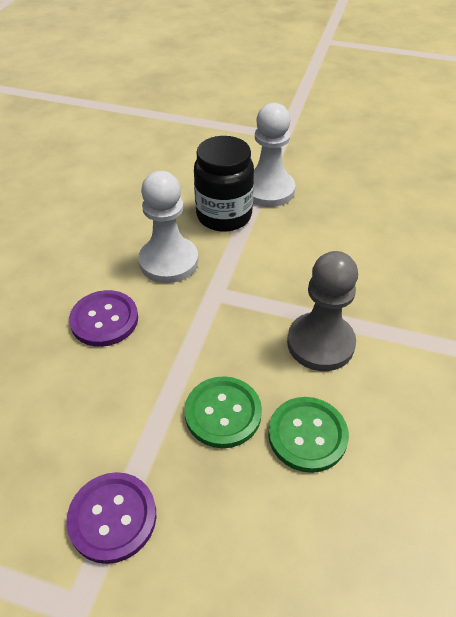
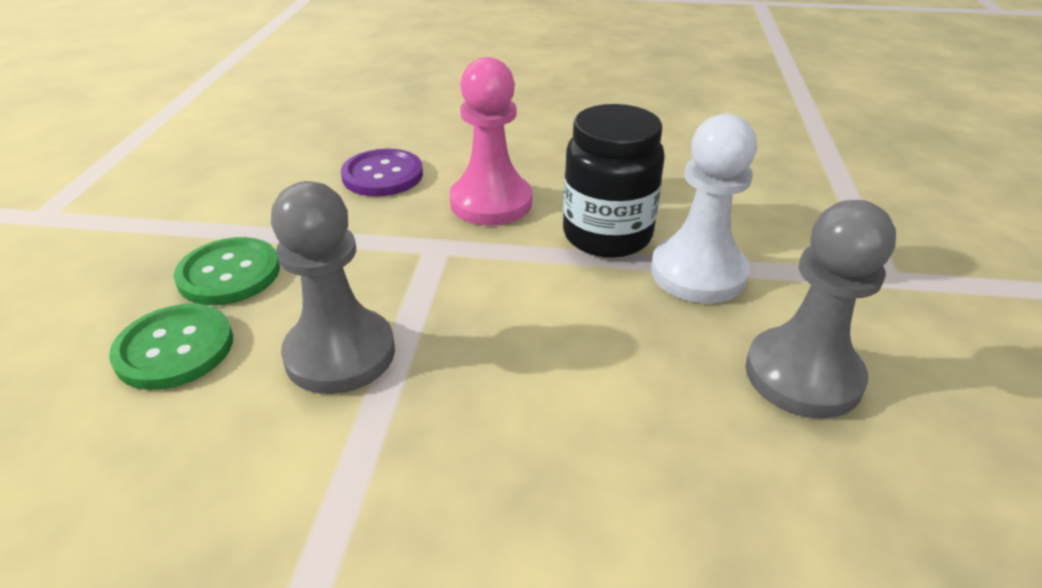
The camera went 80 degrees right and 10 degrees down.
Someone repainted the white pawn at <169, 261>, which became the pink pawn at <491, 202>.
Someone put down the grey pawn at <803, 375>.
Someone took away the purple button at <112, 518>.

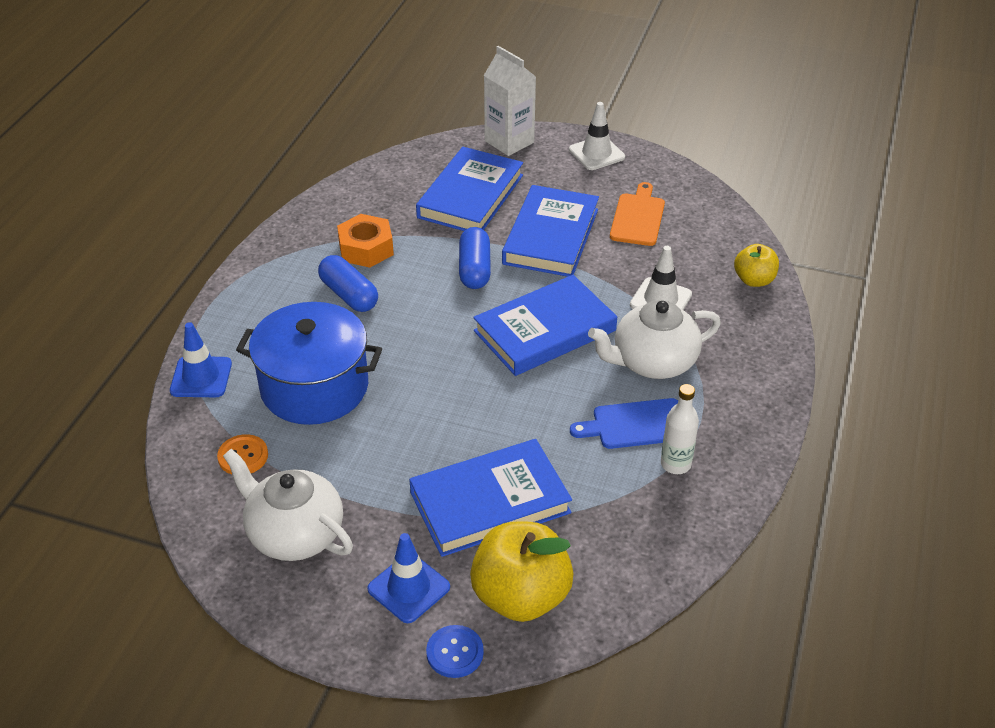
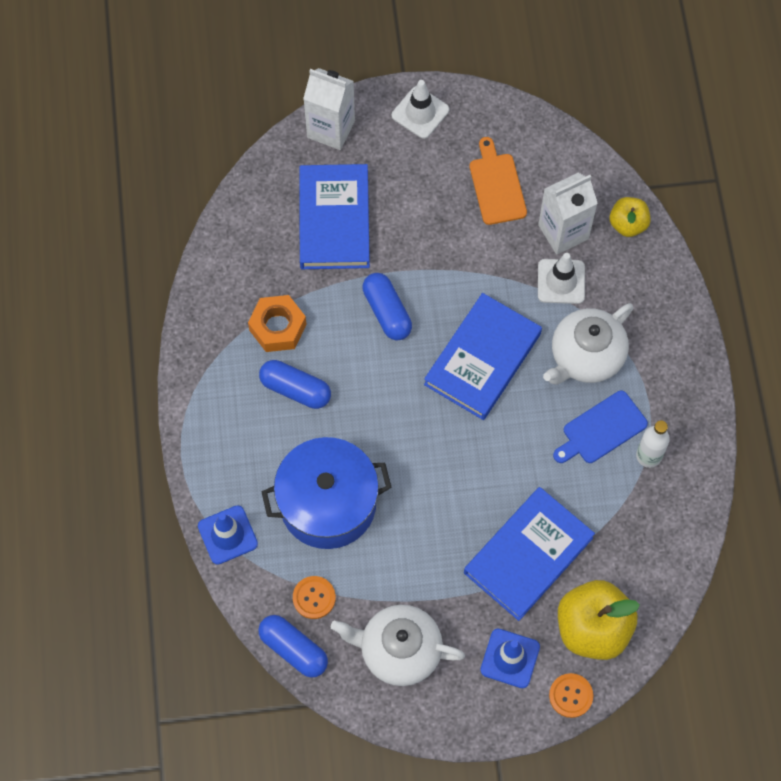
The camera went 25 degrees left and 25 degrees up.
Someone put down the blue capsule at <293, 649>.
Someone put down the white carton at <563, 232>.
Someone repainted the blue button at <455, 652>, which became the orange button at <571, 696>.
Someone took away the blue book at <551, 236>.

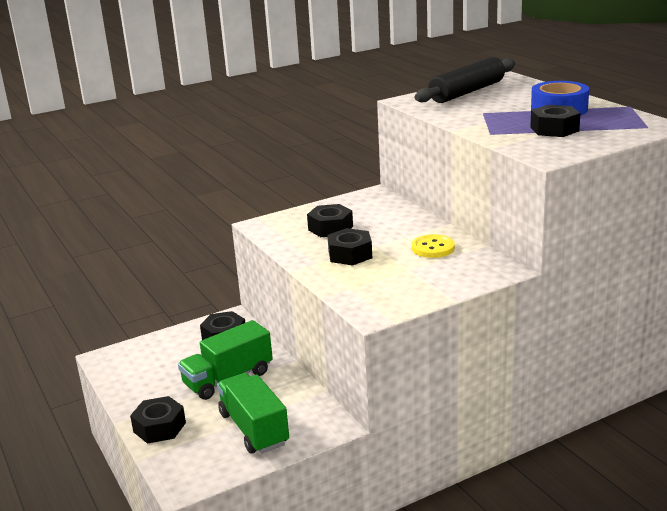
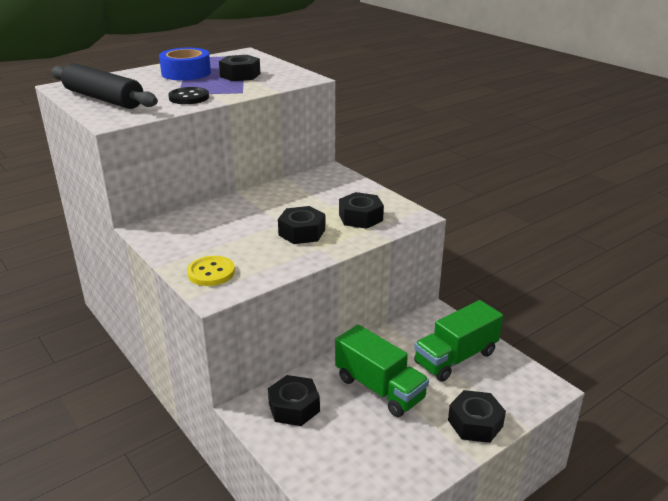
The camera went 100 degrees left and 5 degrees up.
Someone put down the black button at <189, 97>.
Someone carried the yellow button from <433, 248> to <211, 272>.
Someone carried the black nut from <330, 228> to <360, 217>.

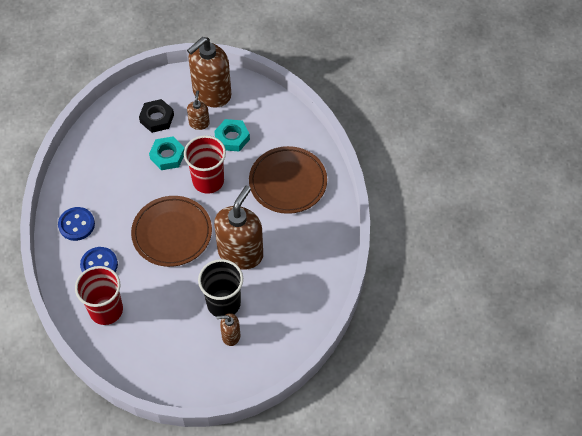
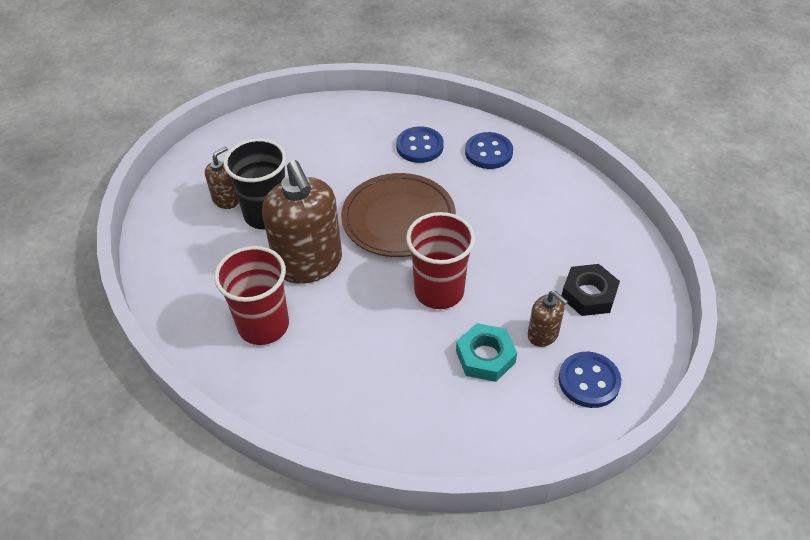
The camera went 130 degrees right and 10 degrees down.
Someone carried the red cup from <106, 310> to <263, 325>.
Someone swapped the brown soap dispenser at <211, 93> for the blue button at <589, 381>.
Someone took away the turquoise nut at <167, 156>.
Someone took away the brown plate at <288, 182>.

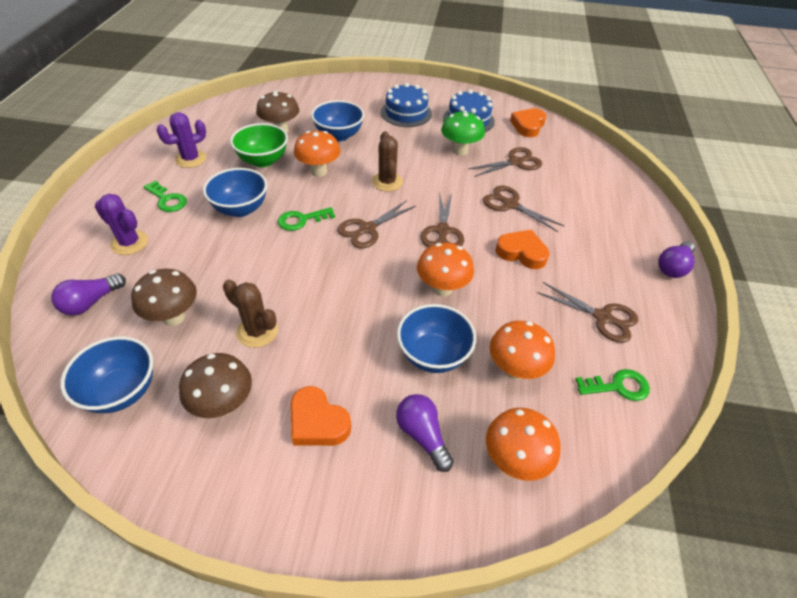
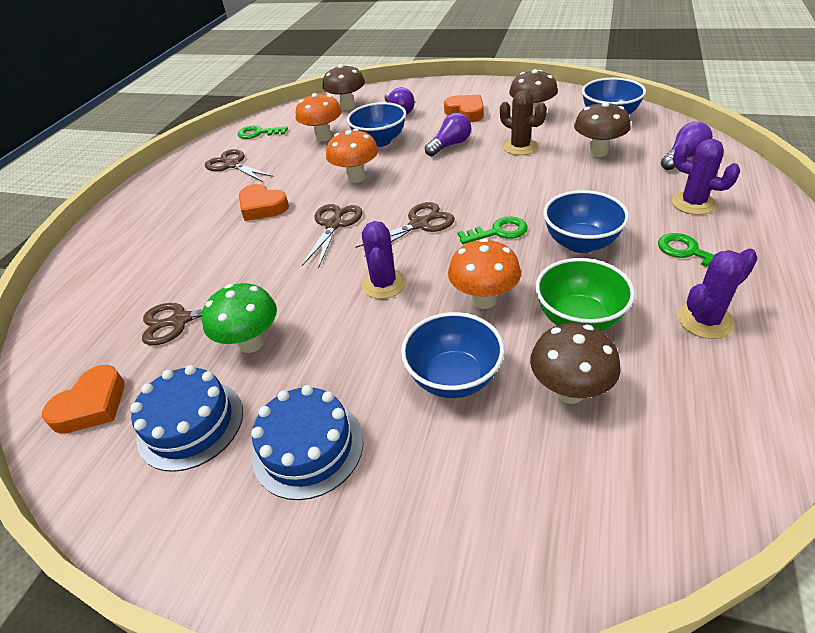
The camera went 165 degrees left and 5 degrees down.
Someone repainted the orange mushroom at <514, 460>, which became the brown mushroom at <347, 106>.
Someone repainted the brown cactus at <387, 182>, which became the purple cactus at <384, 284>.
Someone carried the purple light bulb from <673, 267> to <450, 145>.
Someone took away the brown scissors at <510, 204>.

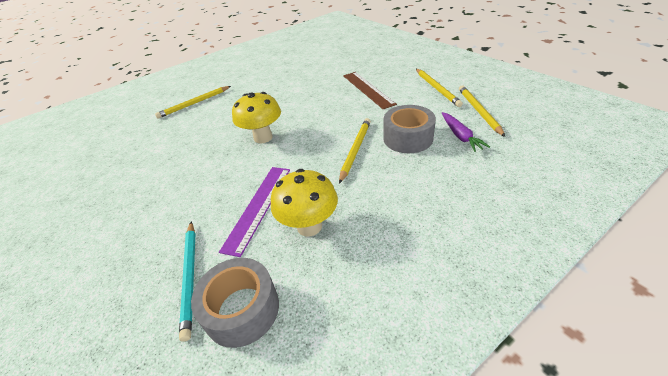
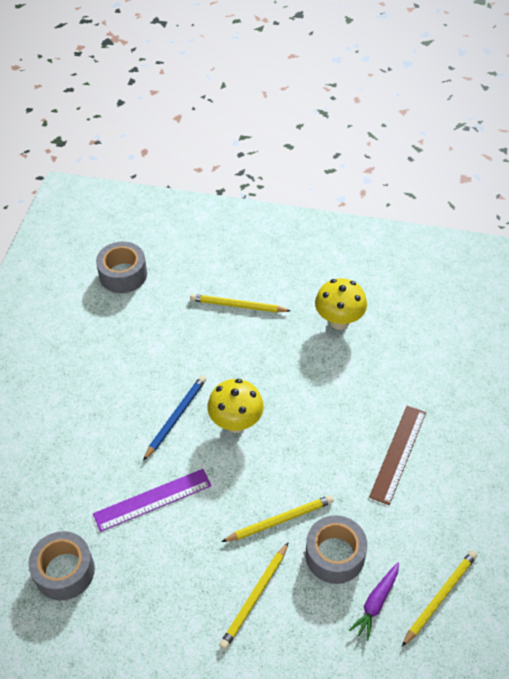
The camera went 45 degrees right and 10 degrees up.
Someone put down the grey tape at <123, 274>.
Someone put down the blue pencil at <175, 417>.
Someone carried the yellow pencil from <437, 88> to <255, 597>.
Someone carried the yellow mushroom from <309, 226> to <339, 321>.
Someone took away the turquoise pencil at <190, 277>.

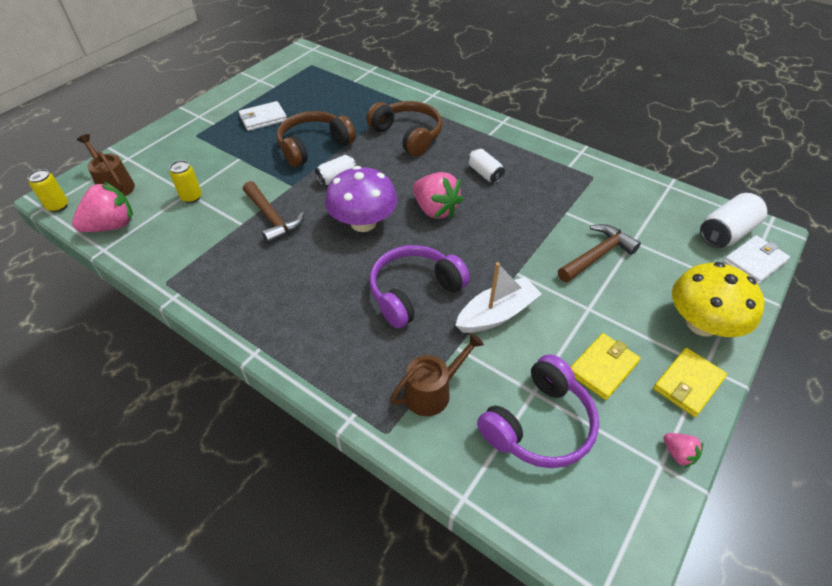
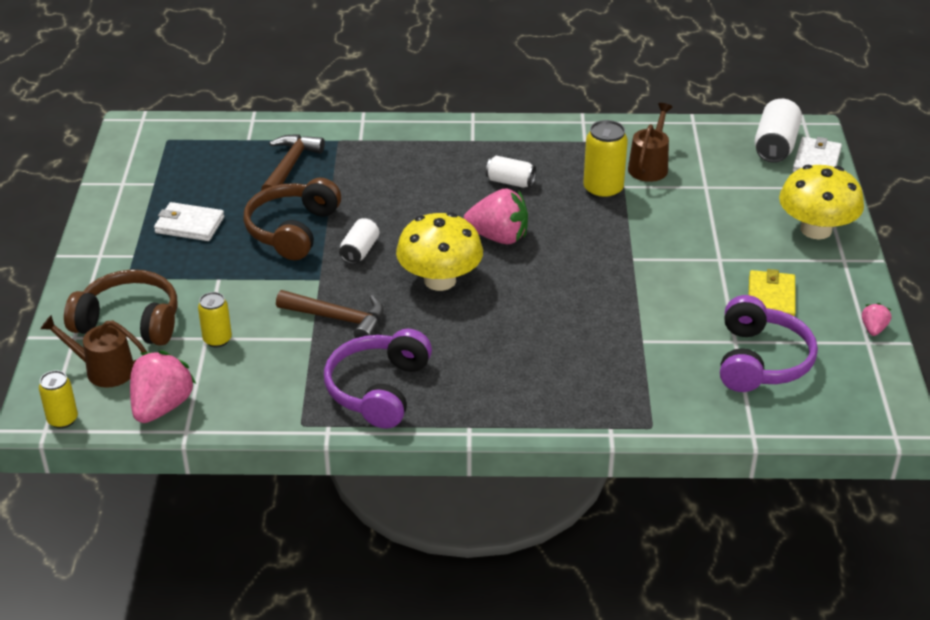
The camera went 35 degrees left and 10 degrees down.
Someone carried the brown headphones from <407, 135> to <129, 322>.
Someone rotated the white wallet at <263, 118> by 75 degrees clockwise.
Someone carried the brown hammer from <597, 255> to <290, 166>.
Someone carried the purple headphones from <414, 292> to <378, 390>.
Someone repainted the purple mushroom at <363, 222>, which became the yellow mushroom at <440, 280>.
Someone put down the yellow can at <603, 190>.
Someone carried the brown watering can from <432, 392> to <649, 166>.
Someone rotated the pink strawberry at <678, 454> by 90 degrees counterclockwise.
Someone took away the white boat at <497, 314>.
Someone took away the yellow wallet at <688, 384>.

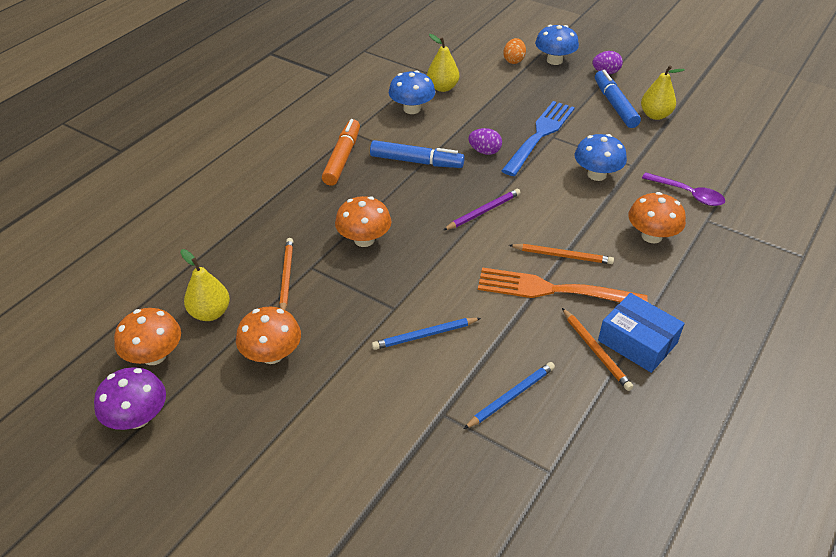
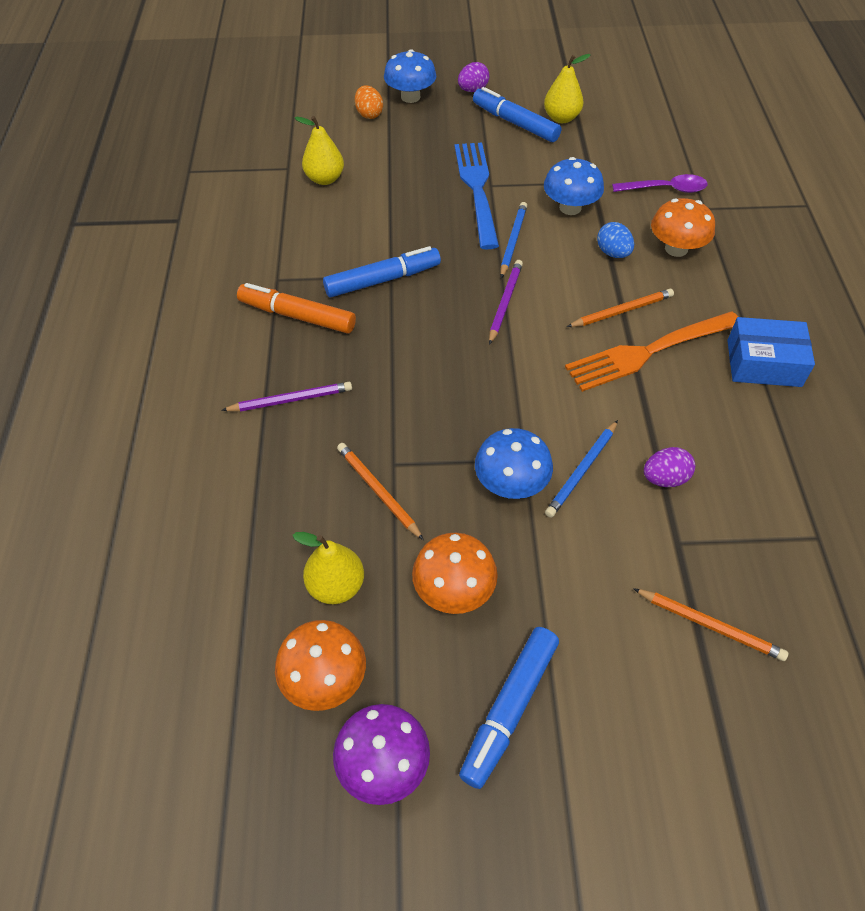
The camera went 35 degrees left and 10 degrees up.
Someone put down the purple pencil at <290, 400>.
Someone rotated the orange marker at <342, 158> by 45 degrees counterclockwise.
Someone put down the blue marker at <509, 709>.
Someone carried the blue mushroom from <412, 109> to <511, 483>.
Someone carried the blue pencil from <511, 397> to <513, 241>.
Someone put down the blue egg at <613, 253>.
Someone carried the orange pencil from <595, 351> to <709, 625>.
Someone carried the purple egg from <484, 151> to <664, 478>.
Someone took away the orange mushroom at <364, 240>.

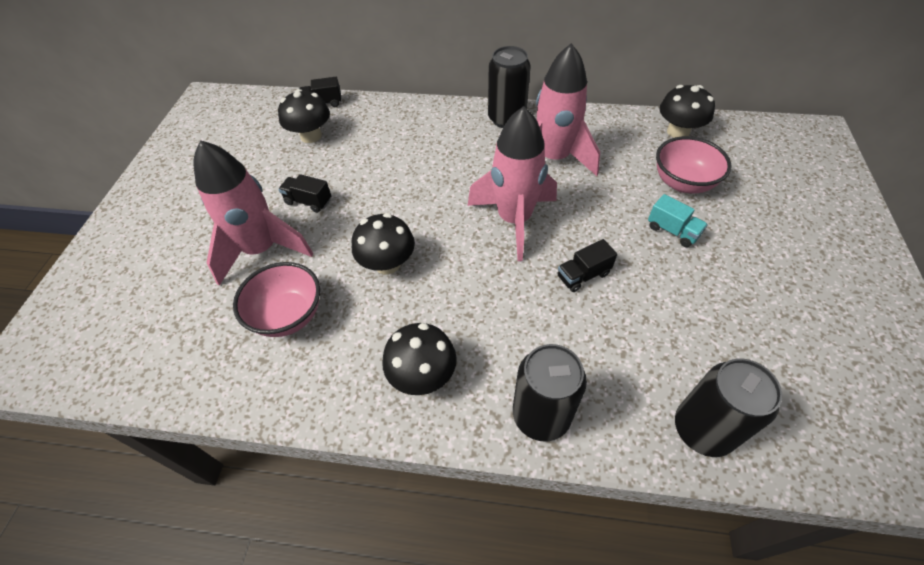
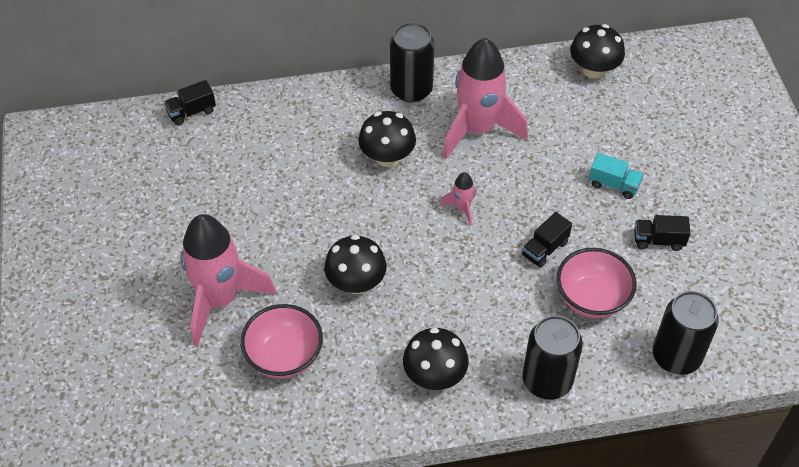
The camera went 20 degrees left and 0 degrees up.
Someone carried the black mushroom from <311, 136> to <387, 157>.
Someone scaled the pink rocket at <514, 220> by 0.43.
Someone carried the pink bowl from <682, 183> to <591, 299>.
Someone carried the black truck from <308, 201> to <658, 240>.

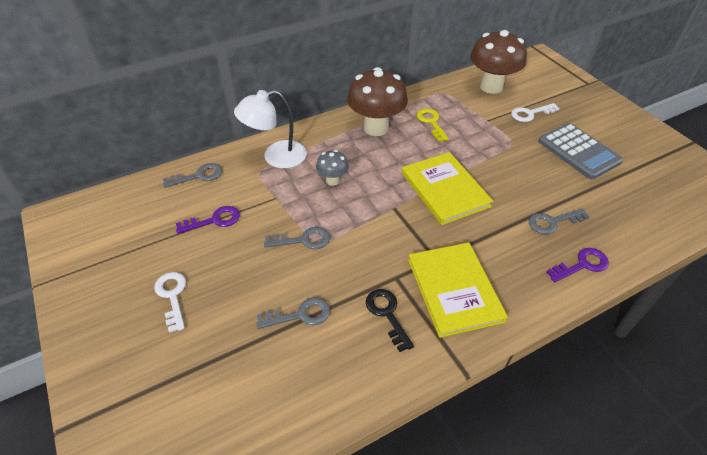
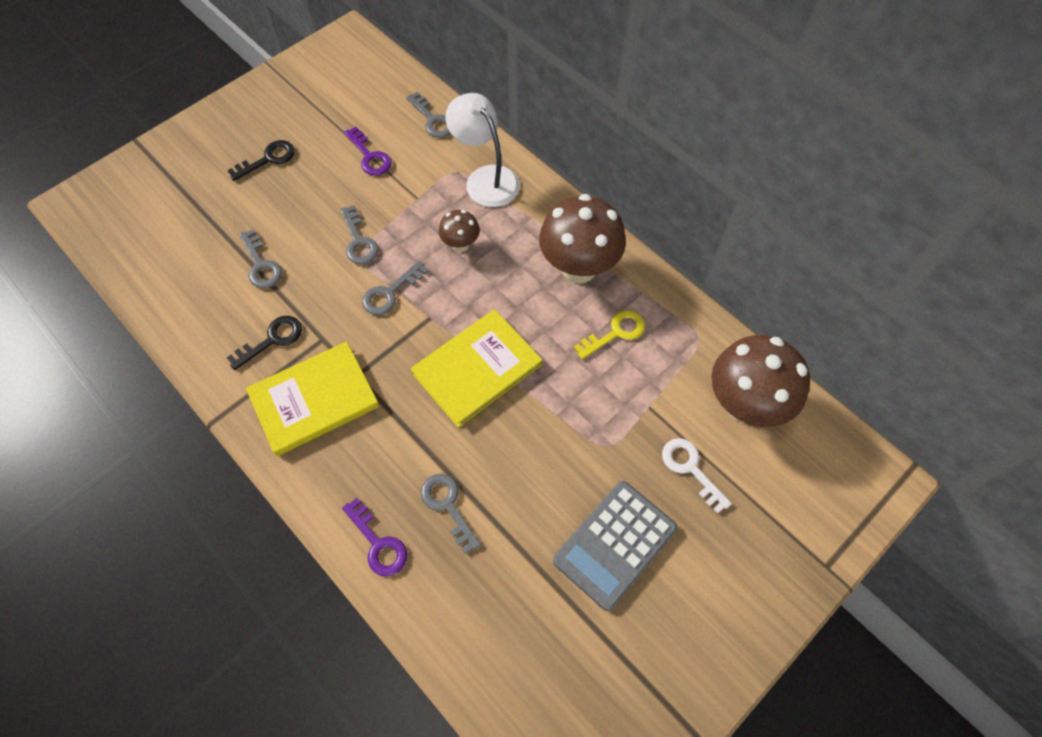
The camera went 75 degrees right and 15 degrees up.
Someone repainted the white key at <172, 296>, which became the black key at <268, 159>.
Someone put down the grey key at <390, 293>.
Someone repainted the grey mushroom at <332, 180>, which became the brown mushroom at <460, 244>.

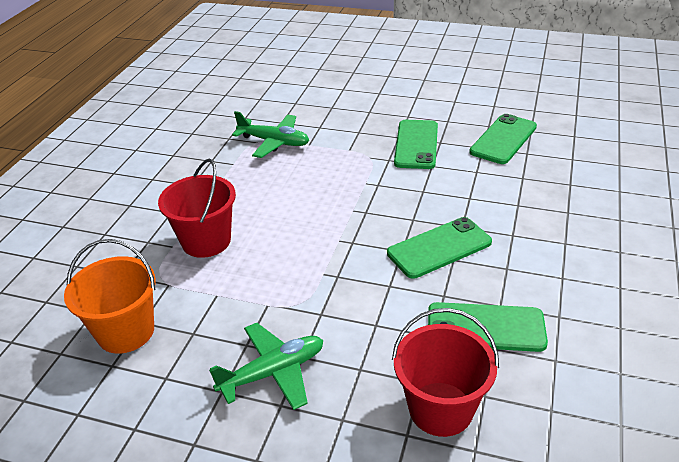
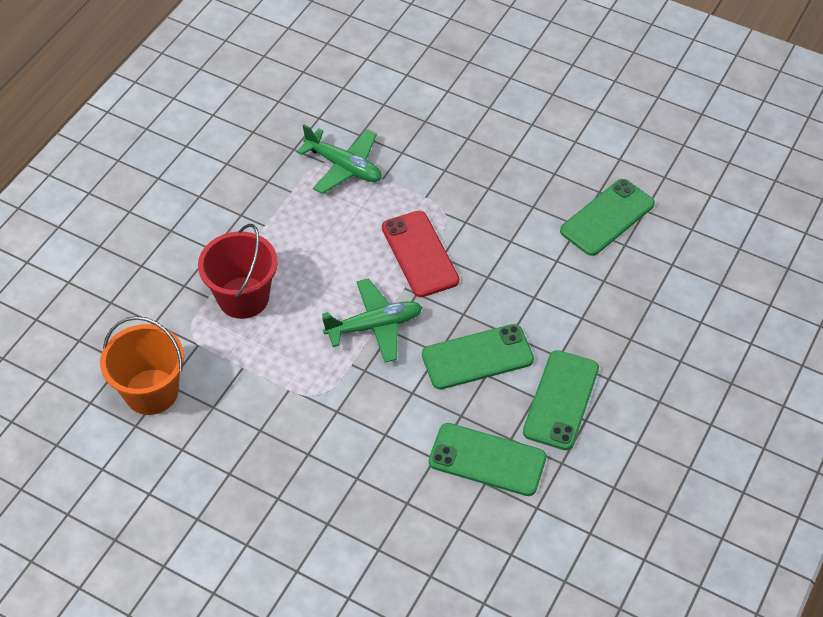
The camera went 10 degrees right and 15 degrees up.
Someone carried the green plane from <273, 372> to <374, 326>.
Someone put down the red phone at <419, 254>.
Someone carried the green phone from <416, 144> to <561, 400>.
Someone took away the red bucket at <440, 409>.

